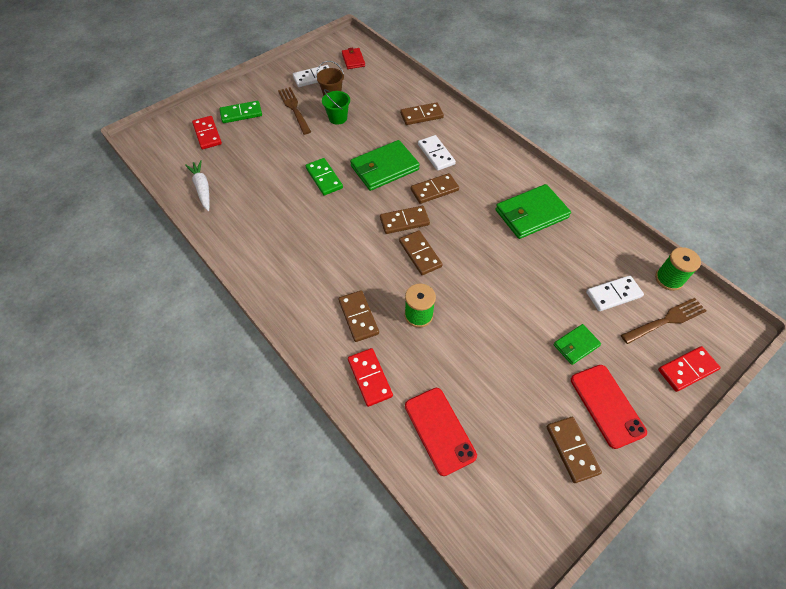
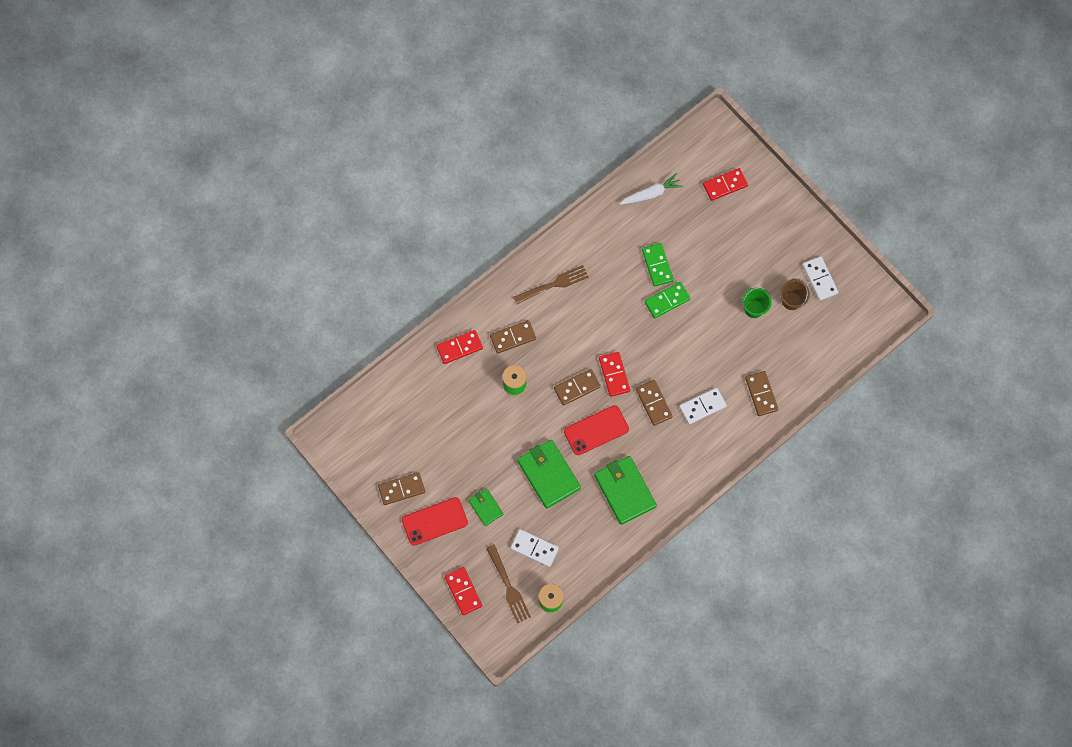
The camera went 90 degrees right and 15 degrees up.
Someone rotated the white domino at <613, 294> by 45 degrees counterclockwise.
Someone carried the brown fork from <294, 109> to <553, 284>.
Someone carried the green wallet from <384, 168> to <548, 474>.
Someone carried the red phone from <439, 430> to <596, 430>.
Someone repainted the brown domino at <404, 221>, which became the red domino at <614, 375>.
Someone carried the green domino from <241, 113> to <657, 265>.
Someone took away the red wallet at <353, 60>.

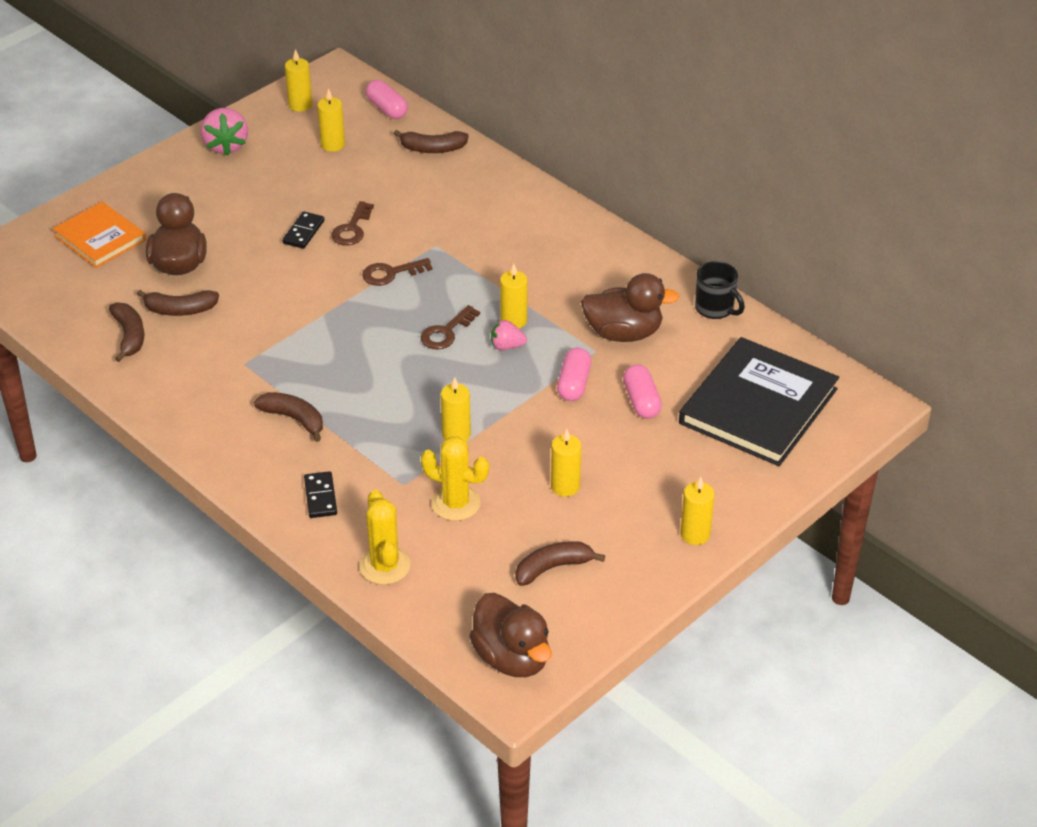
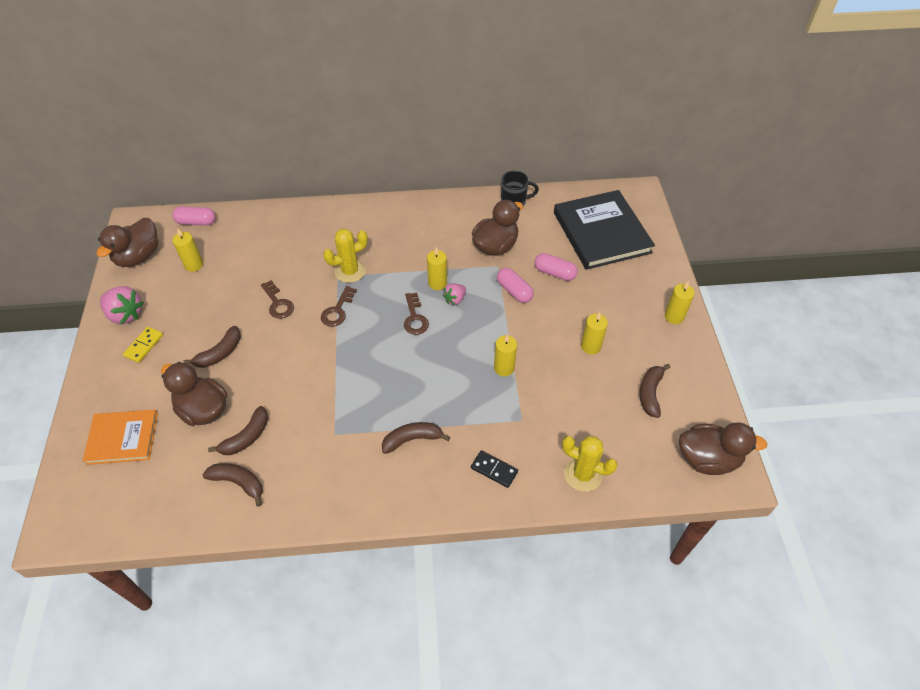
The camera went 50 degrees left and 10 degrees up.
Someone swapped the yellow candle at <300, 105> for the brown duck at <138, 256>.
Someone put down the yellow domino at <144, 346>.
Someone carried the brown banana from <432, 149> to <220, 353>.
Someone carried the yellow cactus from <456, 503> to <350, 271>.
Someone took away the black domino at <303, 232>.

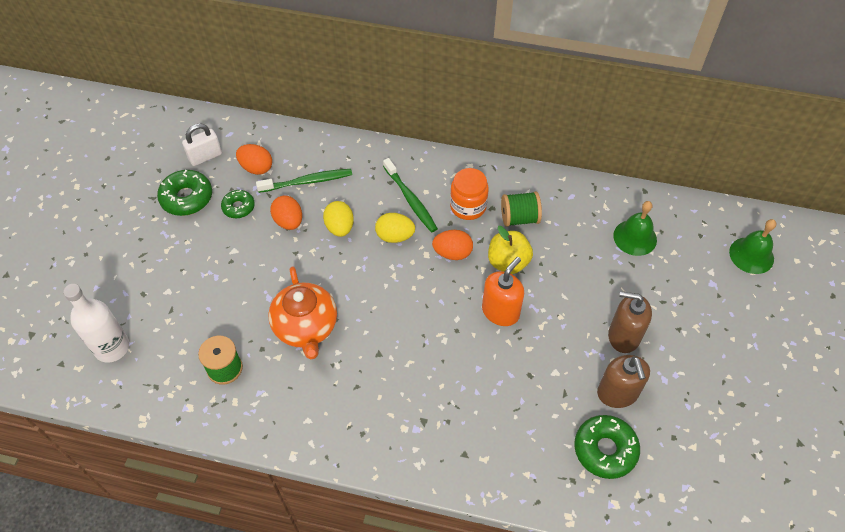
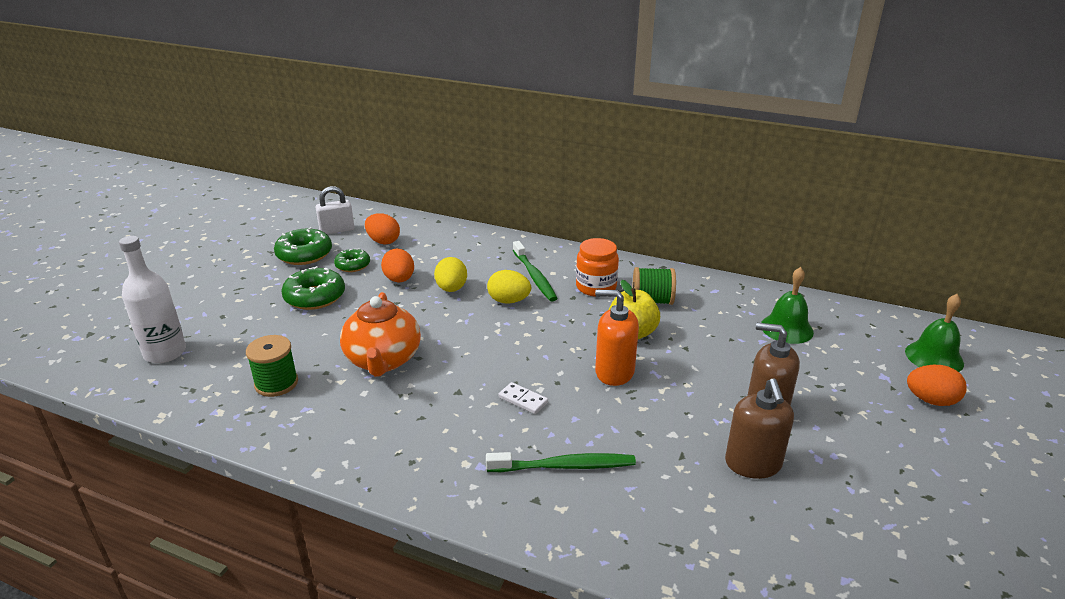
The camera went 10 degrees right and 25 degrees down.
Someone carried the green donut from <605, 450> to <315, 297>.
Someone carried the green toothbrush from <307, 181> to <564, 466>.
Someone put down the white domino at <523, 400>.
Someone rotated the orange soap dispenser at <500, 311> by 120 degrees counterclockwise.
Someone carried the orange egg from <452, 253> to <931, 400>.

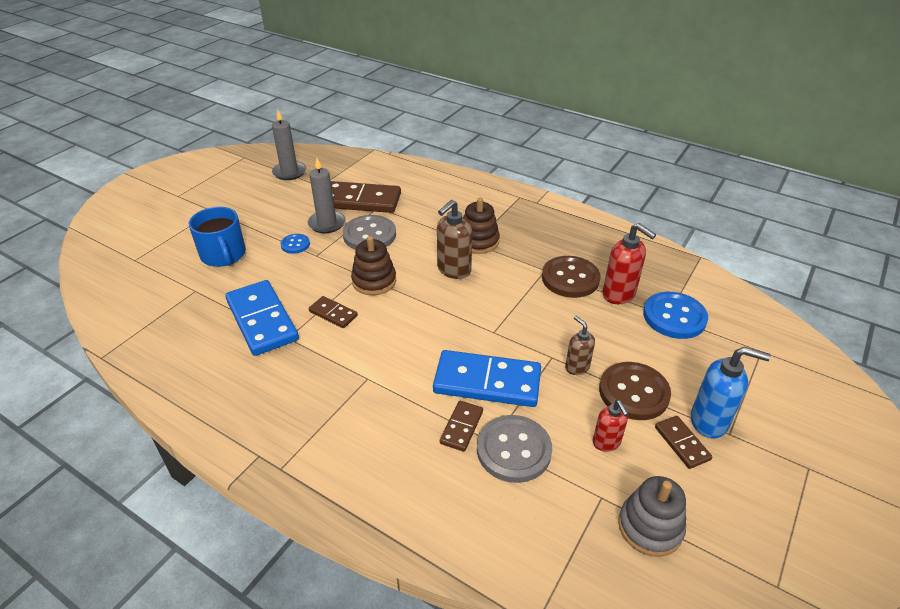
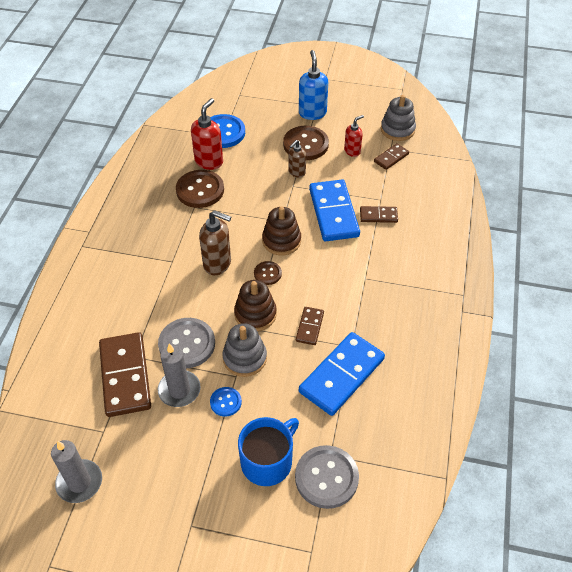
The camera went 110 degrees left and 10 degrees up.
Someone put down the grey stacking toy at <245, 358>.
Someone put down the brown button at <267, 274>.
Someone carried the brown stacking toy from <478, 241> to <281, 241>.
Someone carried the grey button from <513, 450> to <326, 477>.
Someone carried the brown domino from <682, 443> to <391, 158>.

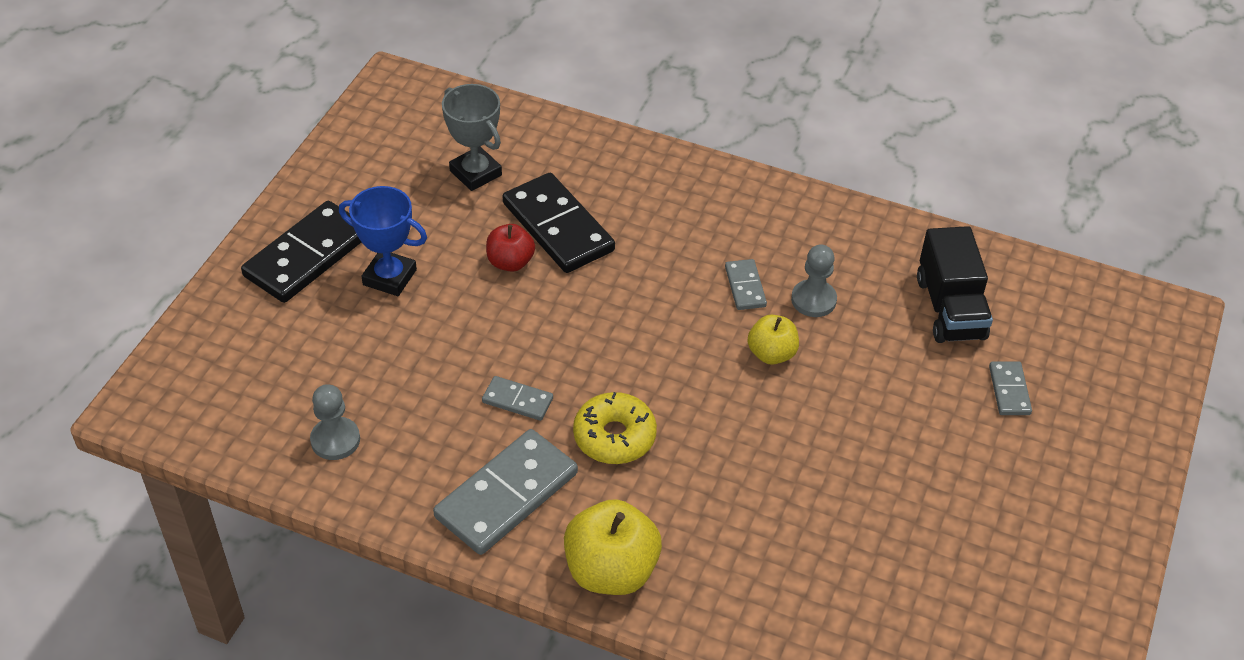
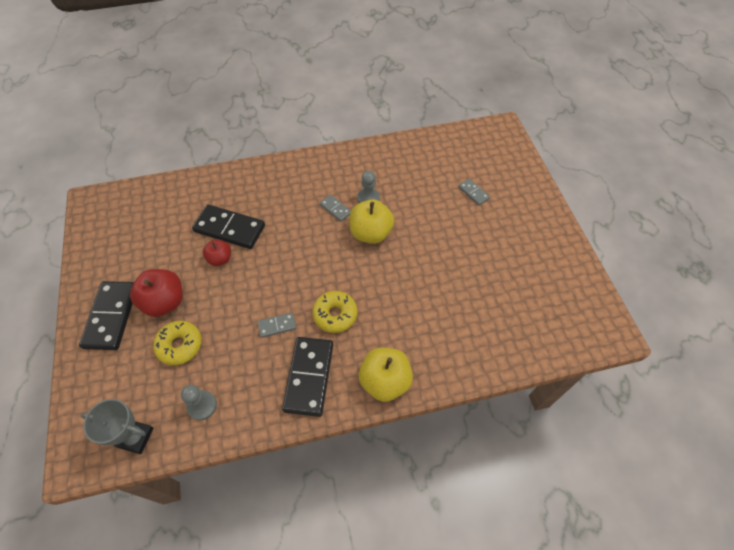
The camera went 35 degrees left and 10 degrees up.
Someone carried the grey trophy from <475, 173> to <135, 437>.
Someone swapped the blue trophy at <389, 277> for the red apple at <164, 302>.
Someone put down the yellow donut at <180, 345>.
Someone repainted the grey domino at <506, 495>, which became the black domino at <309, 377>.
Someone scaled the yellow apple at <771, 354> by 1.68.
Someone took away the black truck at <950, 308>.

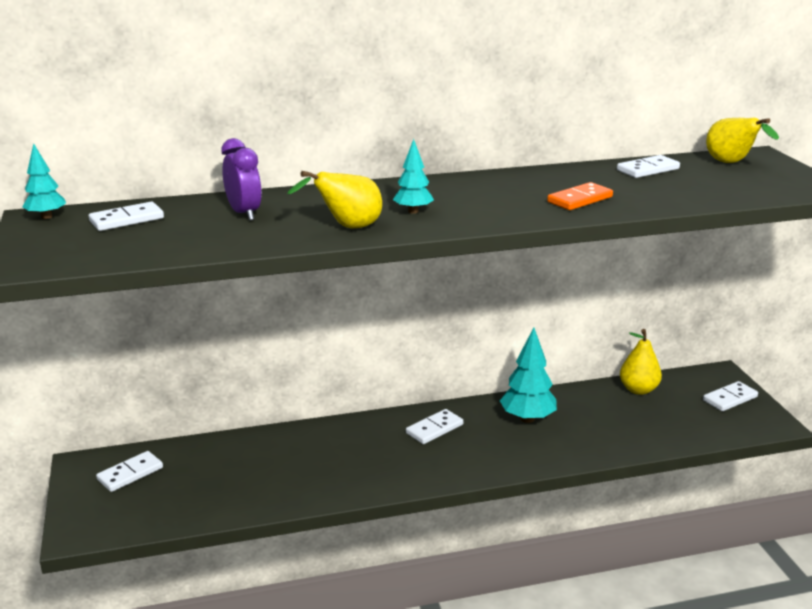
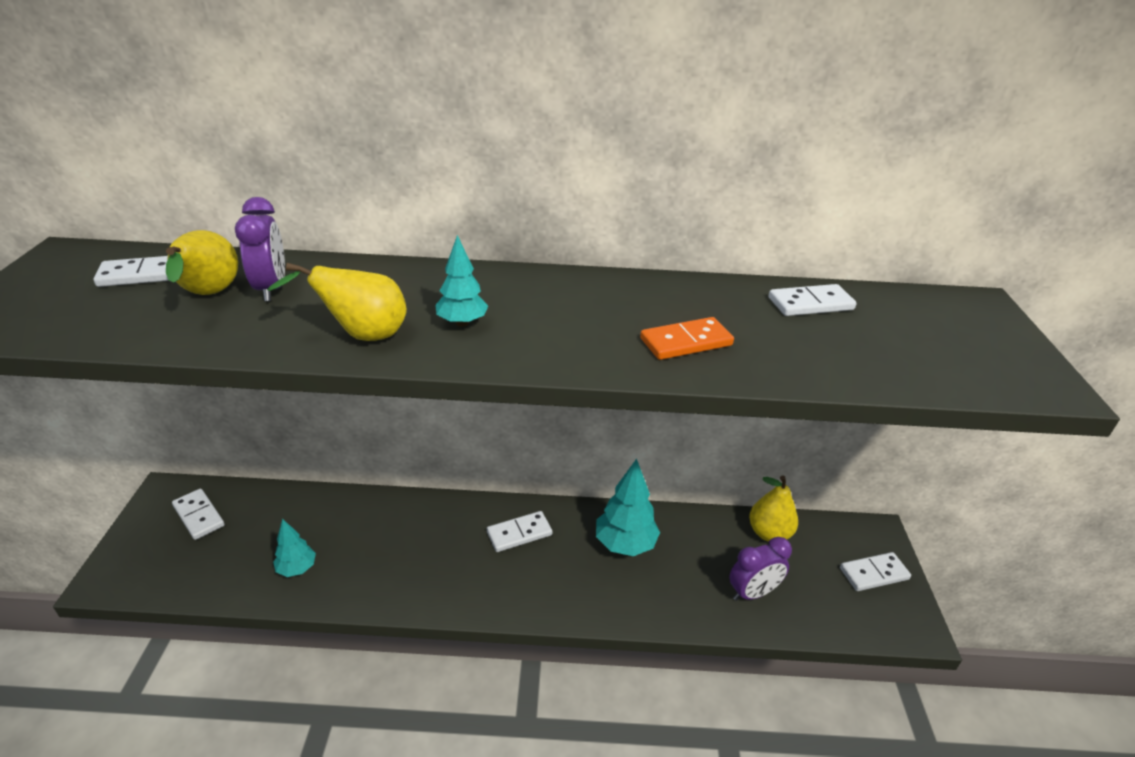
The camera went 15 degrees right and 10 degrees up.
Someone carried the yellow pear from <731, 163> to <208, 295>.
Someone rotated the white domino at <130, 474> by 75 degrees clockwise.
Someone carried the turquoise tree from <46, 217> to <297, 568>.
Someone put down the purple clock at <752, 593>.

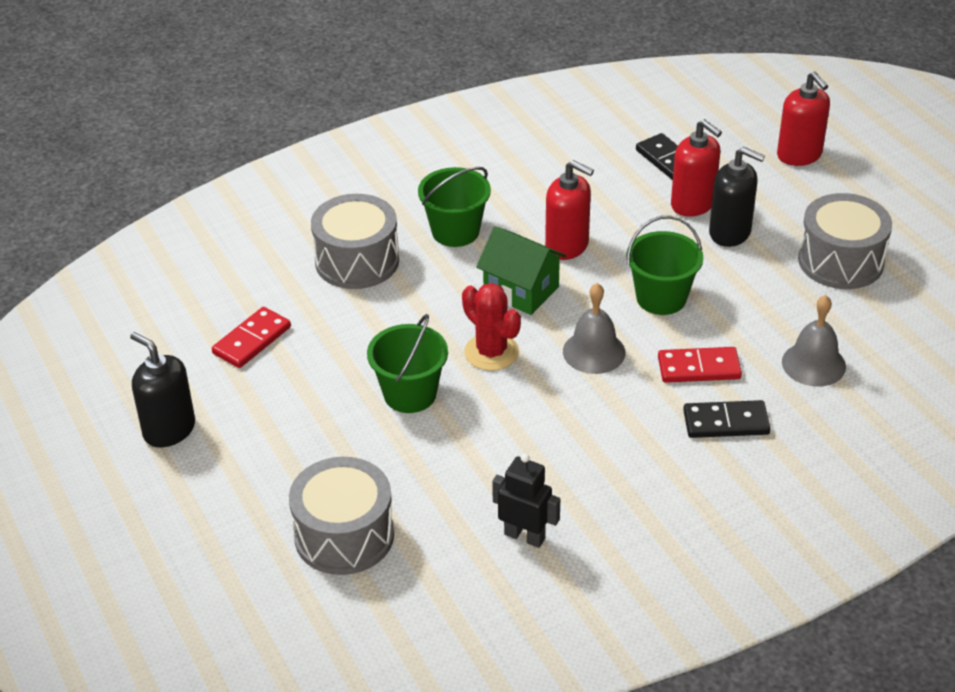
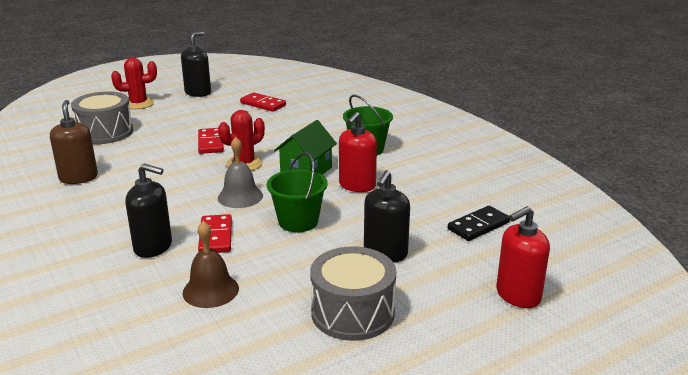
The camera went 85 degrees right and 15 degrees down.
Someone swapped the black robot at <524, 536> for the brown soap dispenser at <78, 178>.
Someone put down the red cactus at <138, 104>.
Someone swapped the black domino at <726, 422> for the black soap dispenser at <153, 247>.
Someone repainted the grey bell at <813, 364>, which became the brown bell at <210, 290>.
Someone swapped the green bucket at <410, 394> for the red domino at <211, 143>.
Someone took away the grey drum at <357, 261>.
Someone took away the red soap dispenser at <693, 204>.

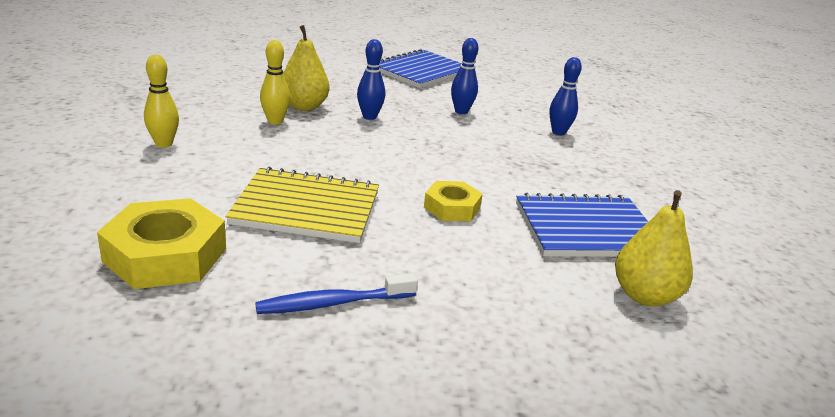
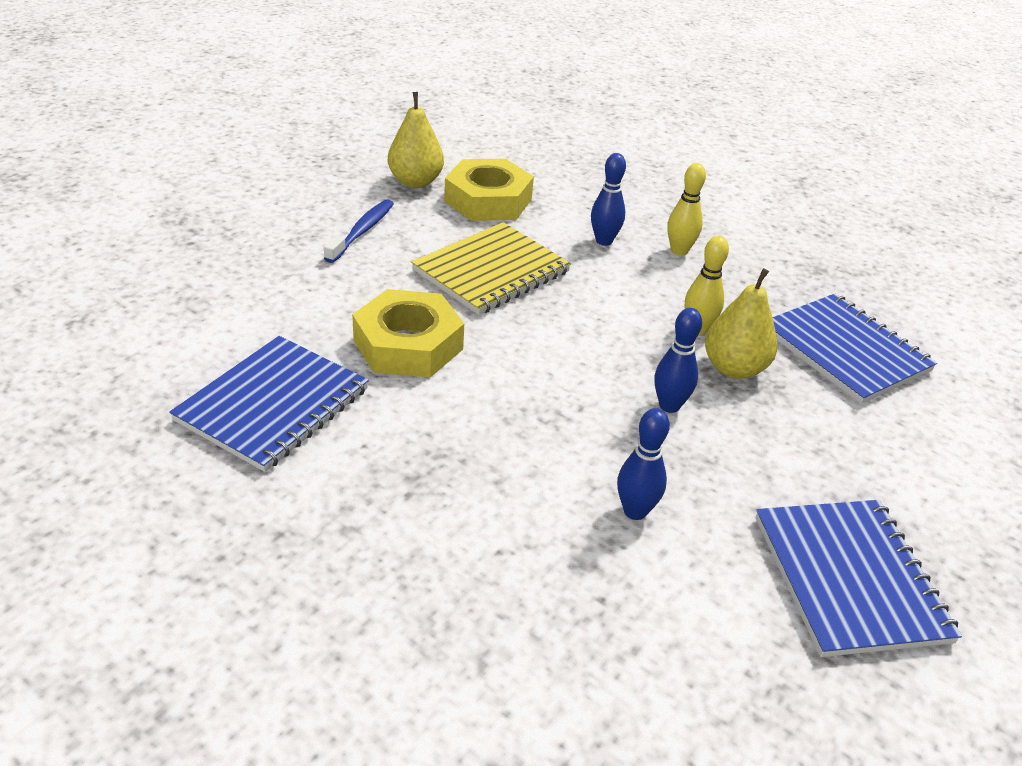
The camera went 130 degrees right and 10 degrees up.
Someone scaled the yellow nut at <452, 207> by 1.68.
Someone carried the yellow pear from <644, 296> to <415, 182>.
Someone carried the blue bowling pin from <558, 132> to <604, 241>.
Someone put down the blue notebook at <845, 350>.

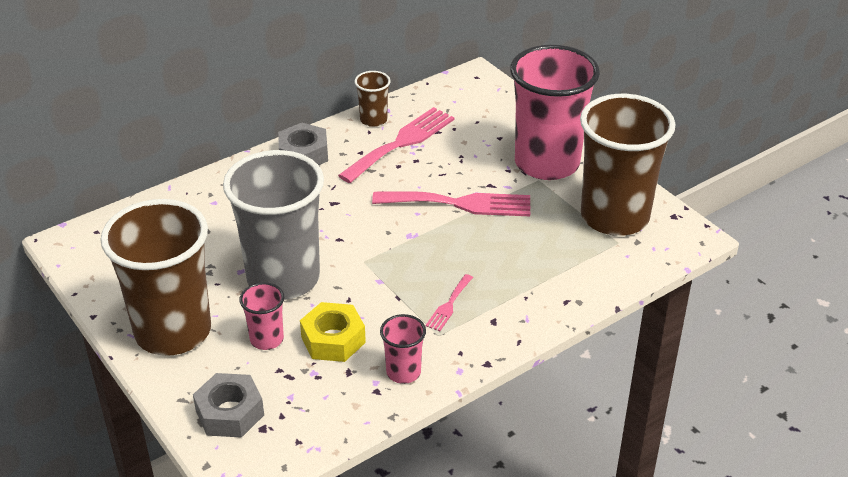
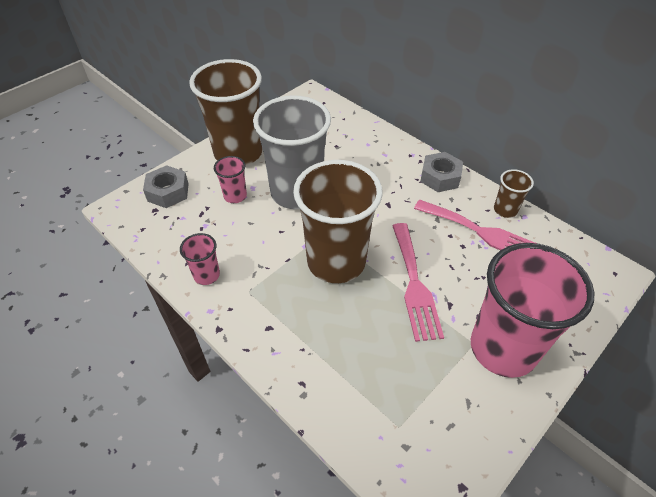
The camera went 80 degrees right and 10 degrees up.
Someone carried the brown cup from <614, 217> to <336, 261>.
Someone took away the yellow nut at <333, 339>.
Someone took away the pink fork at <449, 305>.

